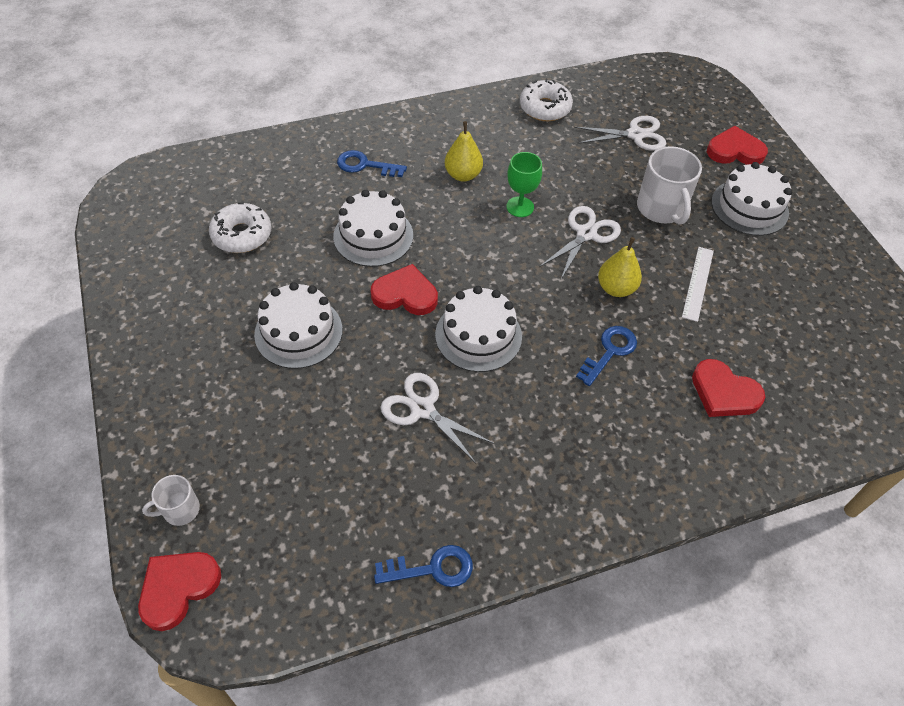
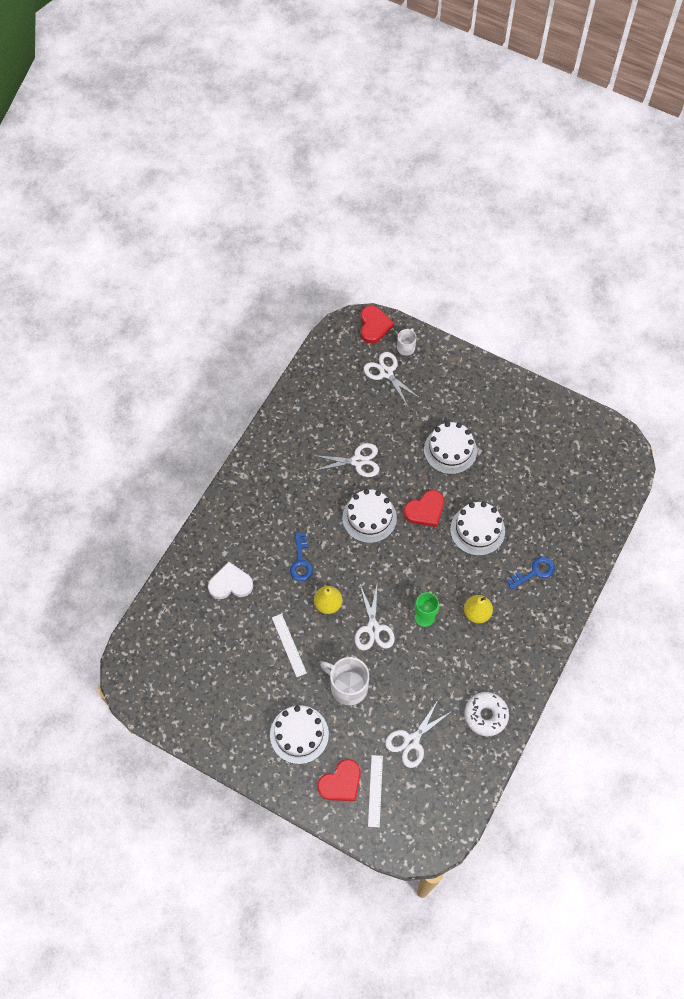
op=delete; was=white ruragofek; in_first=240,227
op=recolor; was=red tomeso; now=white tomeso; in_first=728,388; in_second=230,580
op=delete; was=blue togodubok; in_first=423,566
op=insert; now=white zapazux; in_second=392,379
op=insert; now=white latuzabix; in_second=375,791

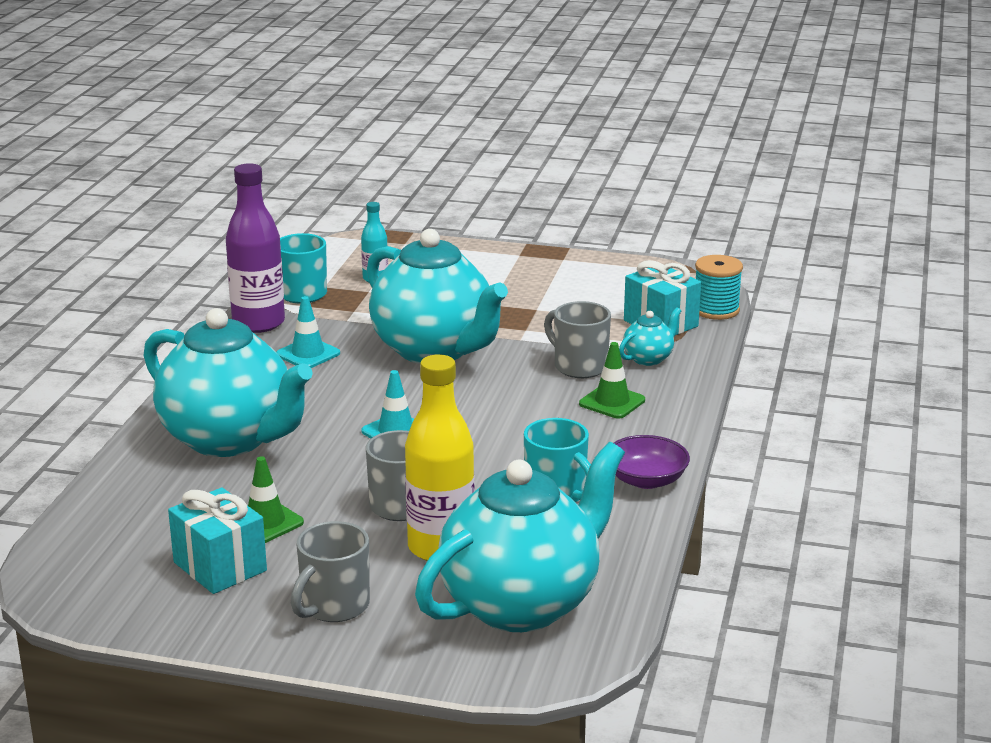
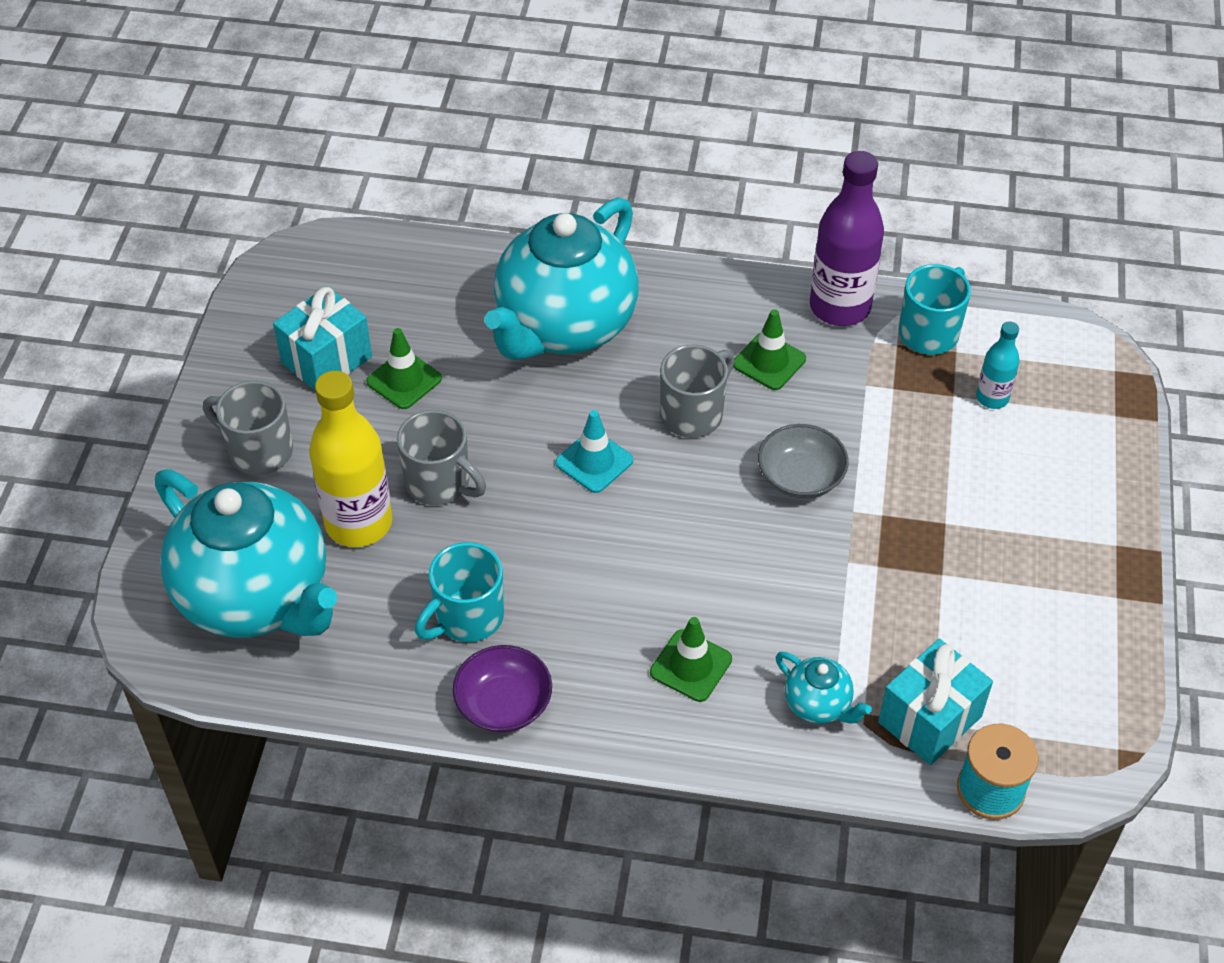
op=replace; was=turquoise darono; now=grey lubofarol; in_first=437,296; in_second=803,461
op=recolor; was=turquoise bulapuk; now=green bulapuk; in_first=308,332; in_second=769,349
op=move; was=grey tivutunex; in_first=577,339; in_second=697,391

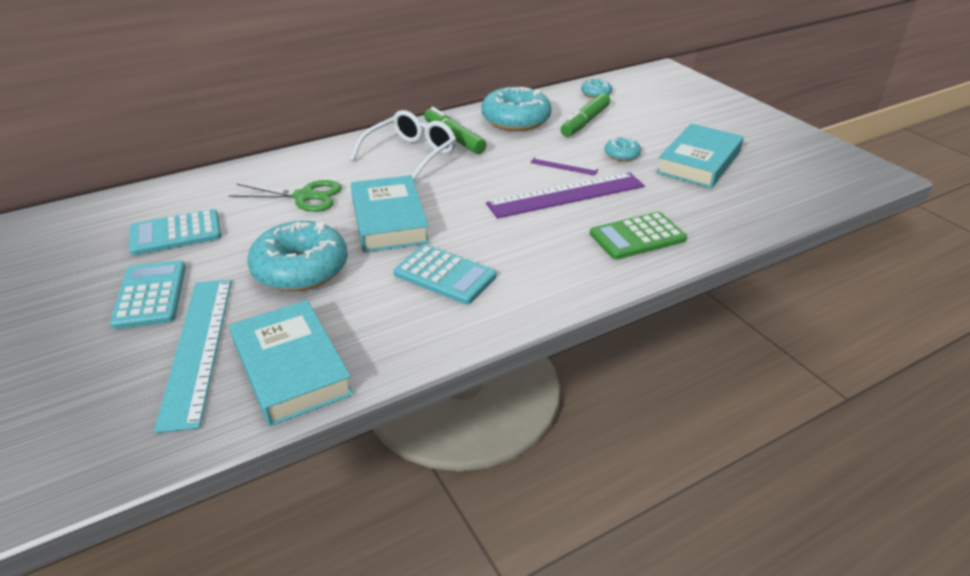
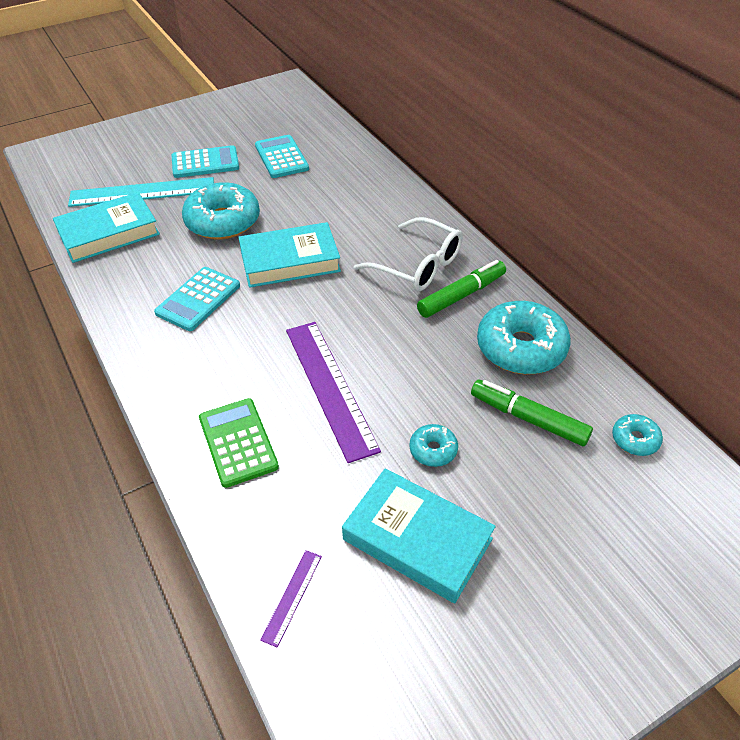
op=move; was=purple latuzabix; in_first=564,166; in_second=291,599
op=delete; was=green zapazux; in_first=285,196

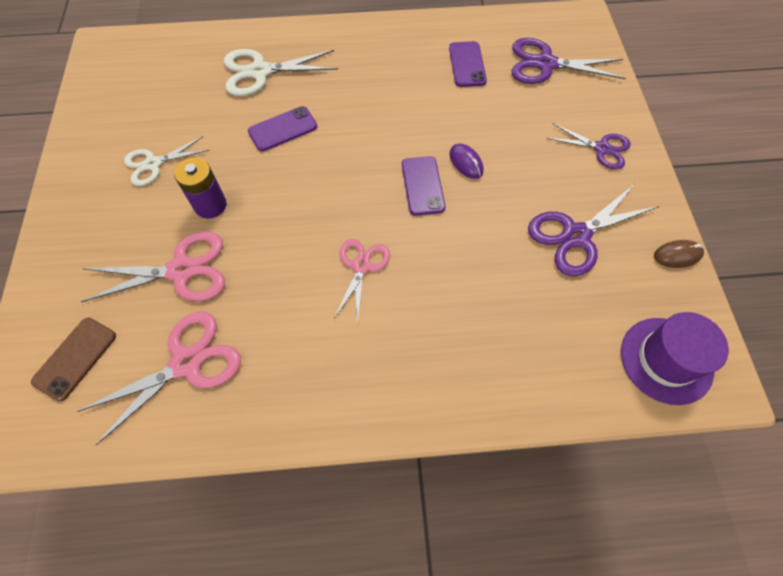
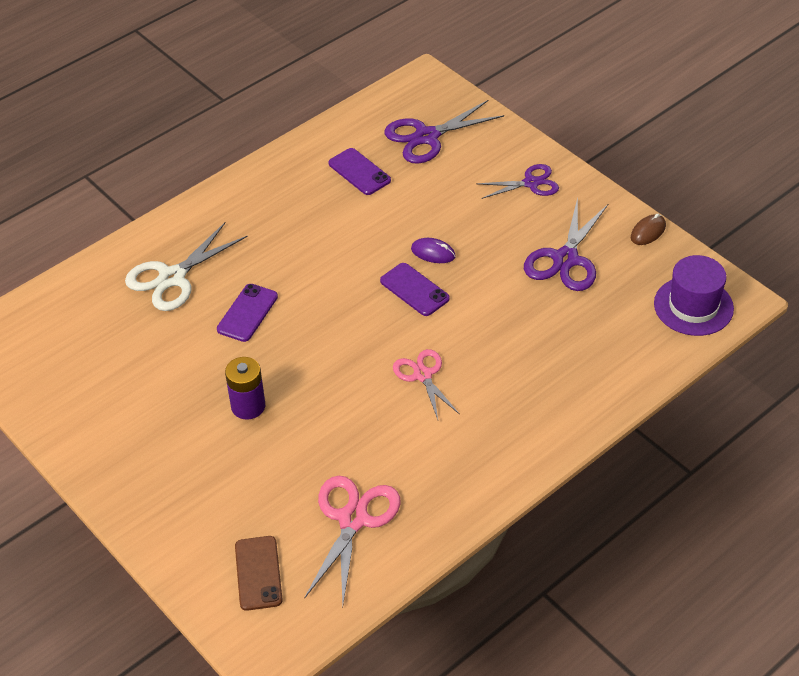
op=delete; was=white zapazux; in_first=166,161
op=delete; was=pink zapazux; in_first=153,266

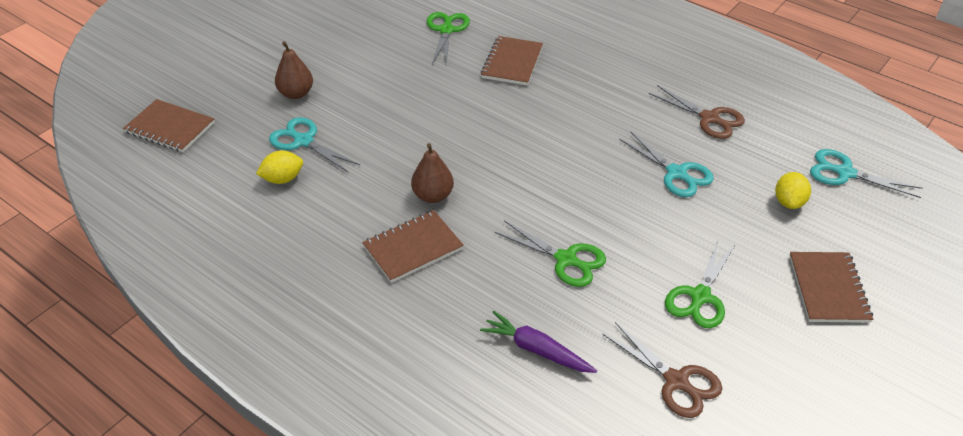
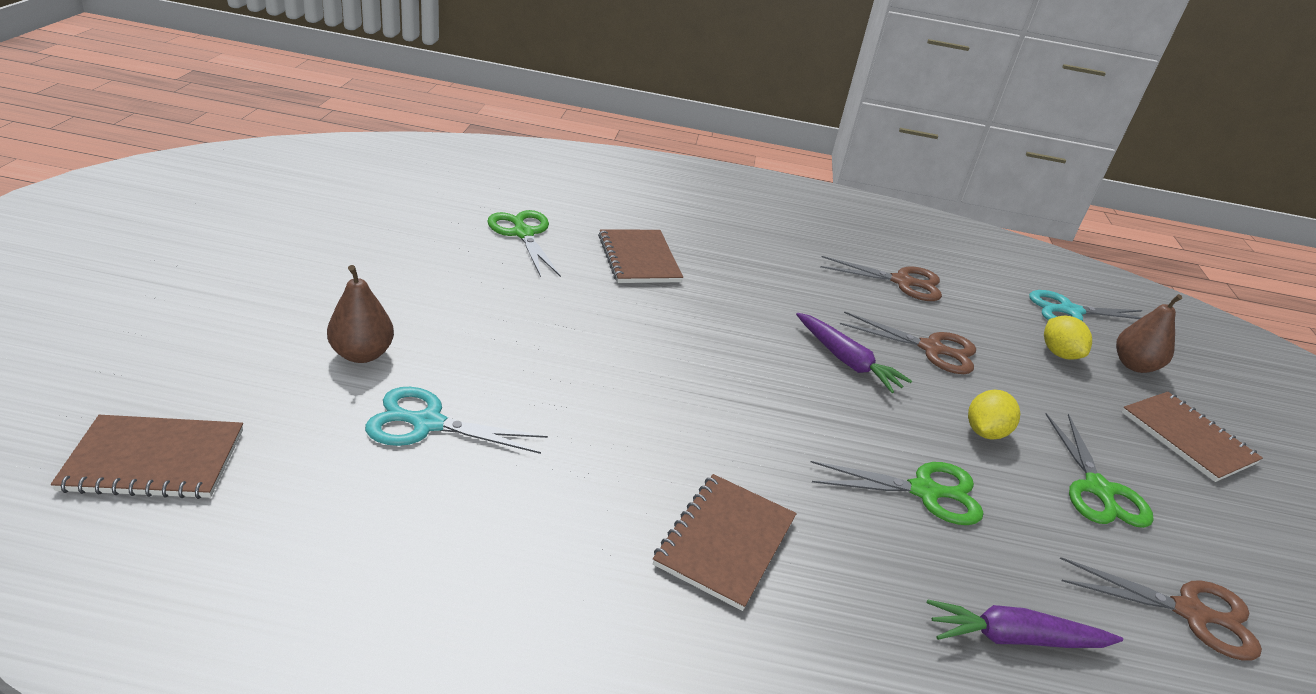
op=recolor; was=turquoise zapazux; now=brown zapazux; in_first=666,164; in_second=908,342
op=move; was=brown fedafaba; in_first=432,173; in_second=1149,333
op=move; was=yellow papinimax; in_first=279,167; in_second=994,415
op=insert; now=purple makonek; in_second=854,353

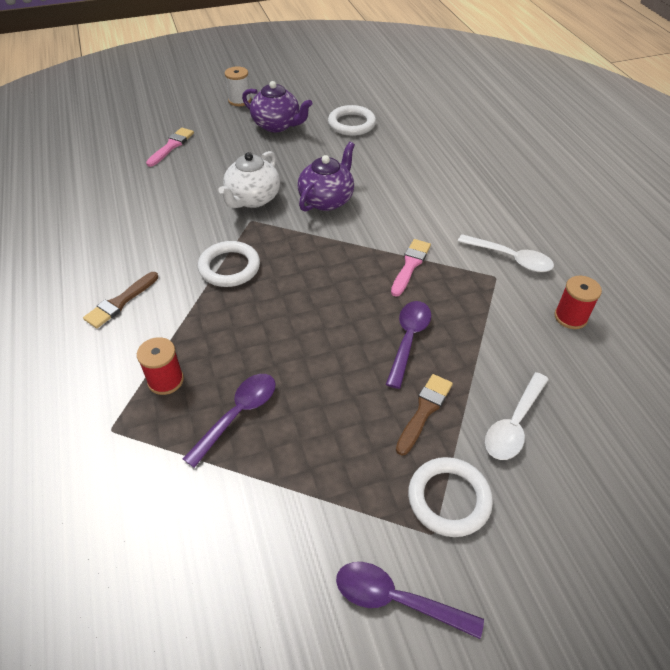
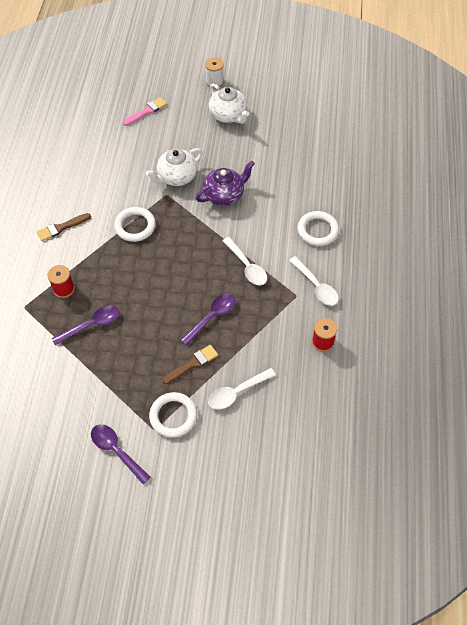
op=recolor; was=purple darono; now=white darono; in_first=277,106; in_second=229,104
op=move; was=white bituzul; in_first=352,120; in_second=318,228
op=replace; was=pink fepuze; now=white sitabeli; in_first=411,268; in_second=245,261

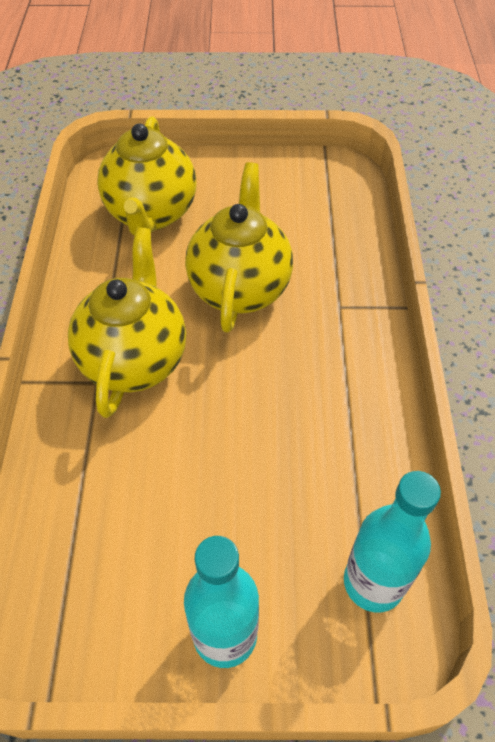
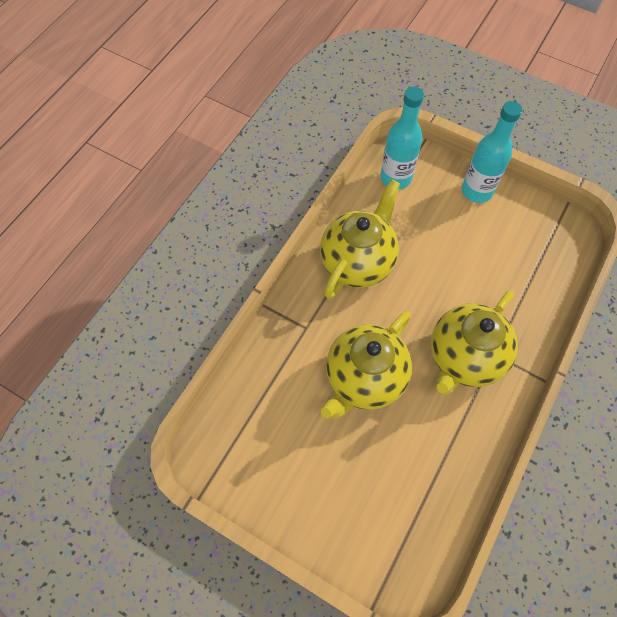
op=move; was=yellow darono; in_first=147,176; in_second=360,239

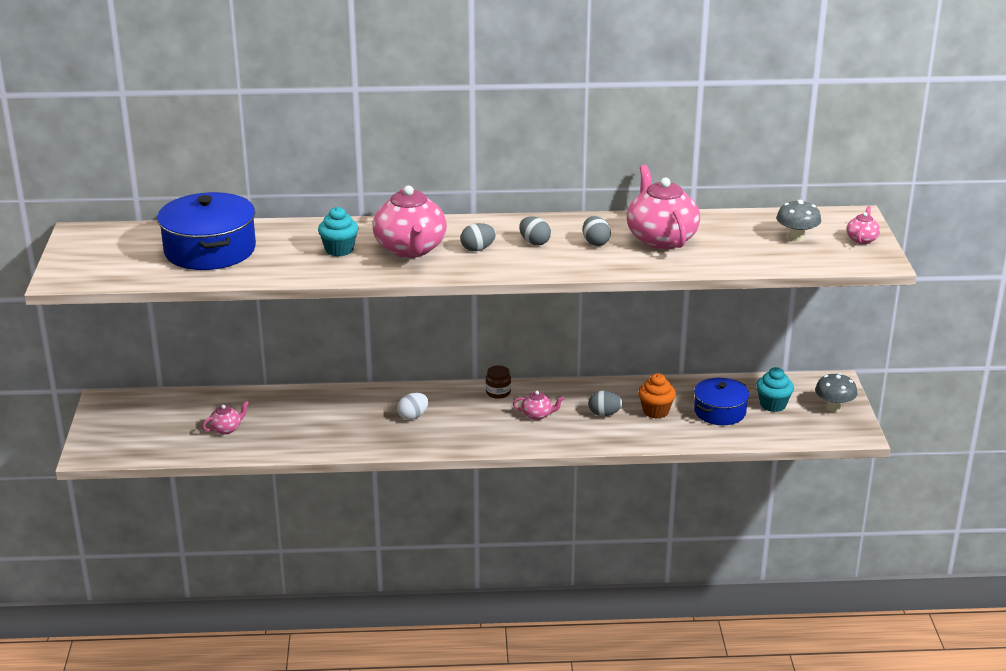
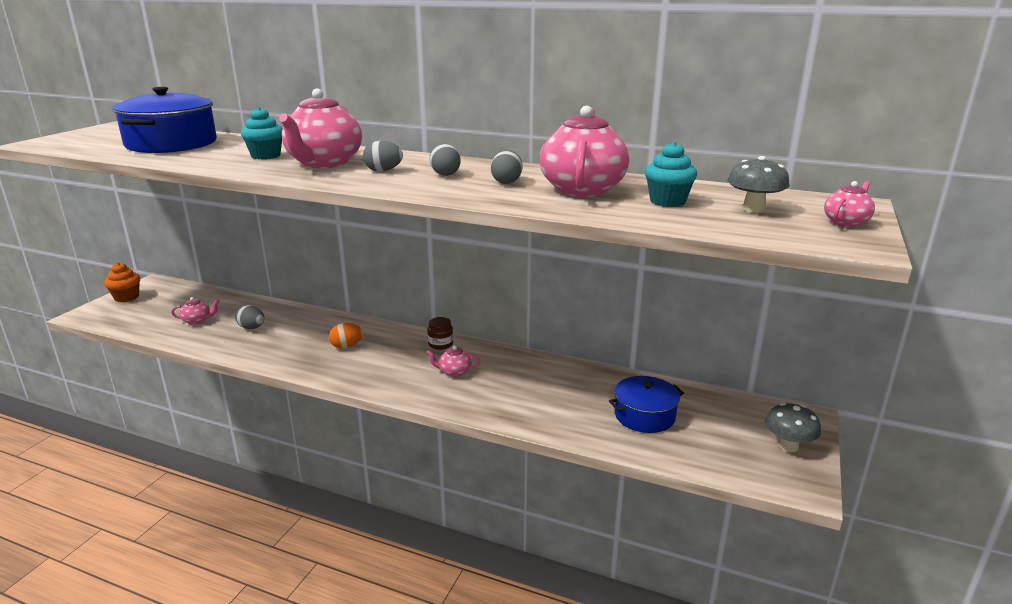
op=move; was=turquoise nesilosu; in_first=775,389; in_second=671,174
op=move; was=orange nesilosu; in_first=657,396; in_second=122,282
op=rotate; was=pink darono; in_first=538,405; in_second=453,361; clockwise=150
op=move; was=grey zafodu; in_first=605,403; in_second=249,317
op=recolor; was=white zafodu; now=orange zafodu; in_first=412,406; in_second=346,335

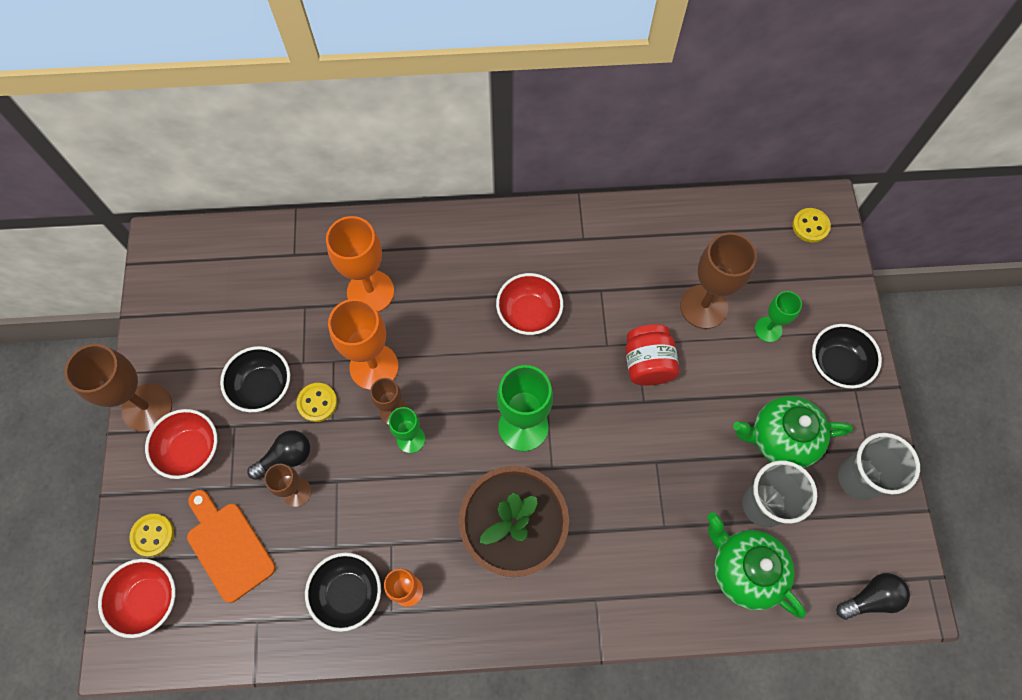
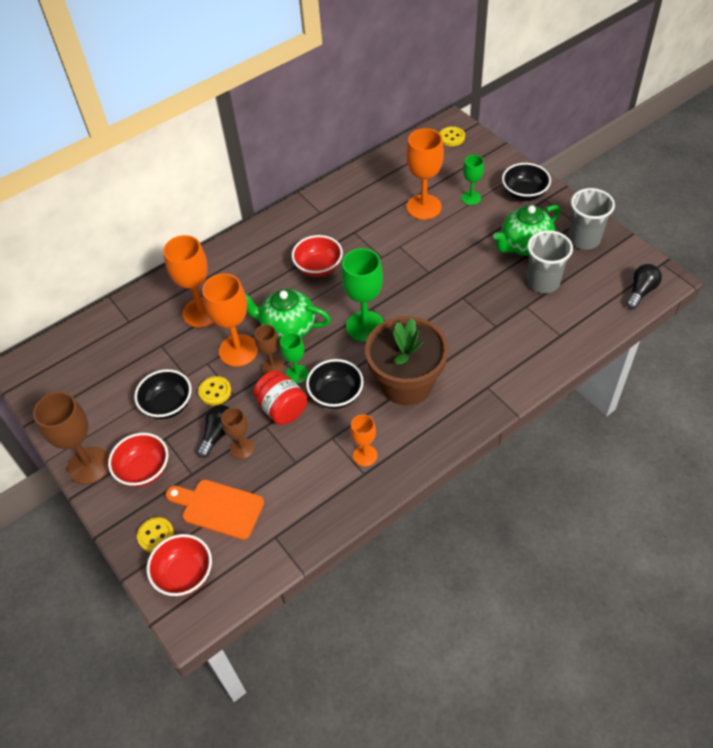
op=recolor; was=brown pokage; now=orange pokage; in_first=718,280; in_second=425,174
op=move; was=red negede; in_first=653,355; in_second=280,397
op=move; was=green darono; in_first=756,565; in_second=288,315
op=move; was=black lubofarol; in_first=343,592; in_second=335,384

